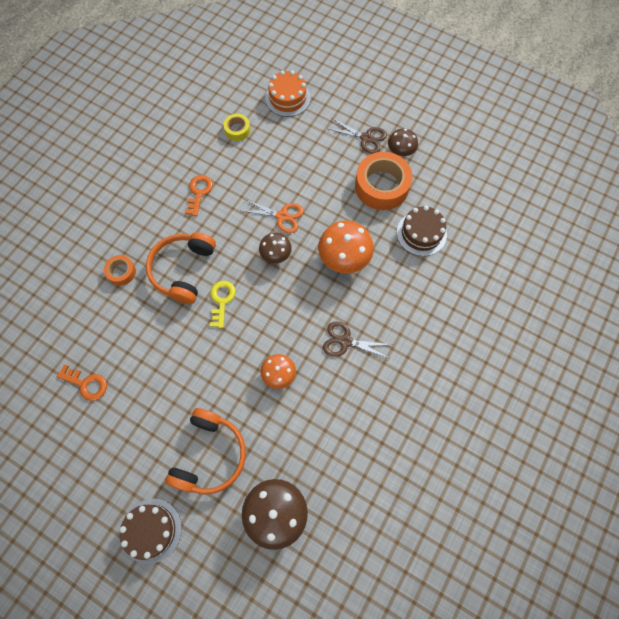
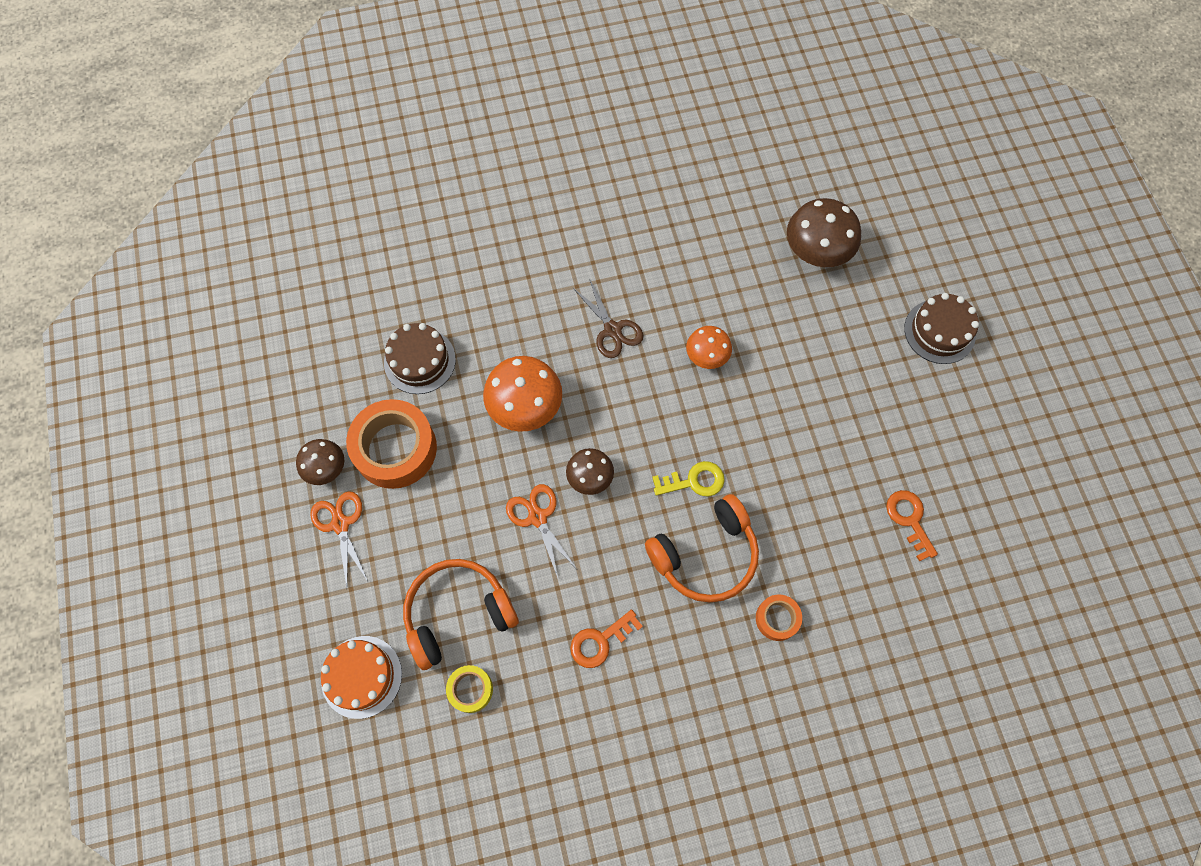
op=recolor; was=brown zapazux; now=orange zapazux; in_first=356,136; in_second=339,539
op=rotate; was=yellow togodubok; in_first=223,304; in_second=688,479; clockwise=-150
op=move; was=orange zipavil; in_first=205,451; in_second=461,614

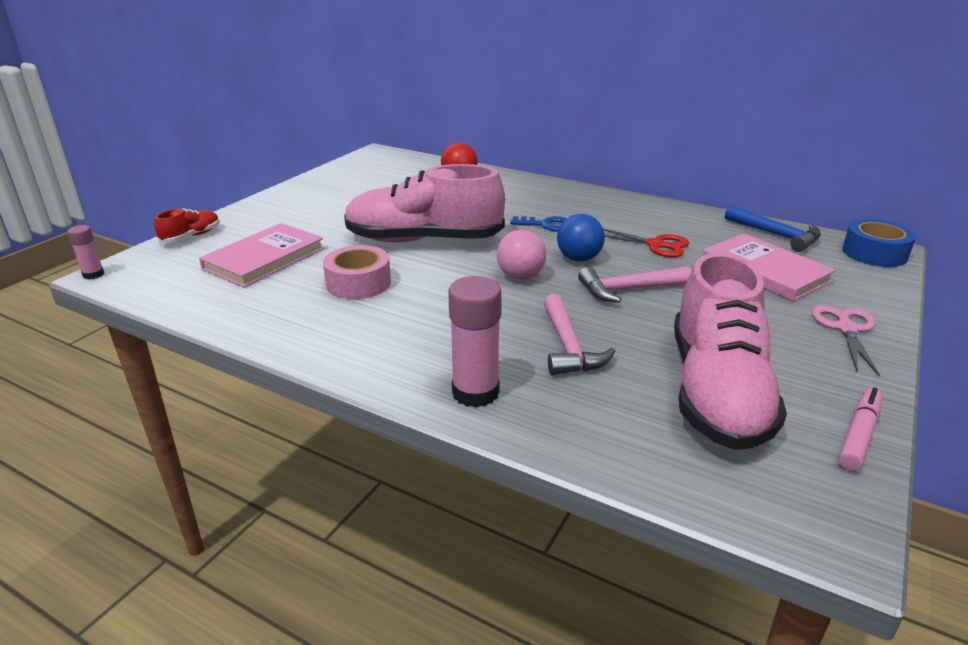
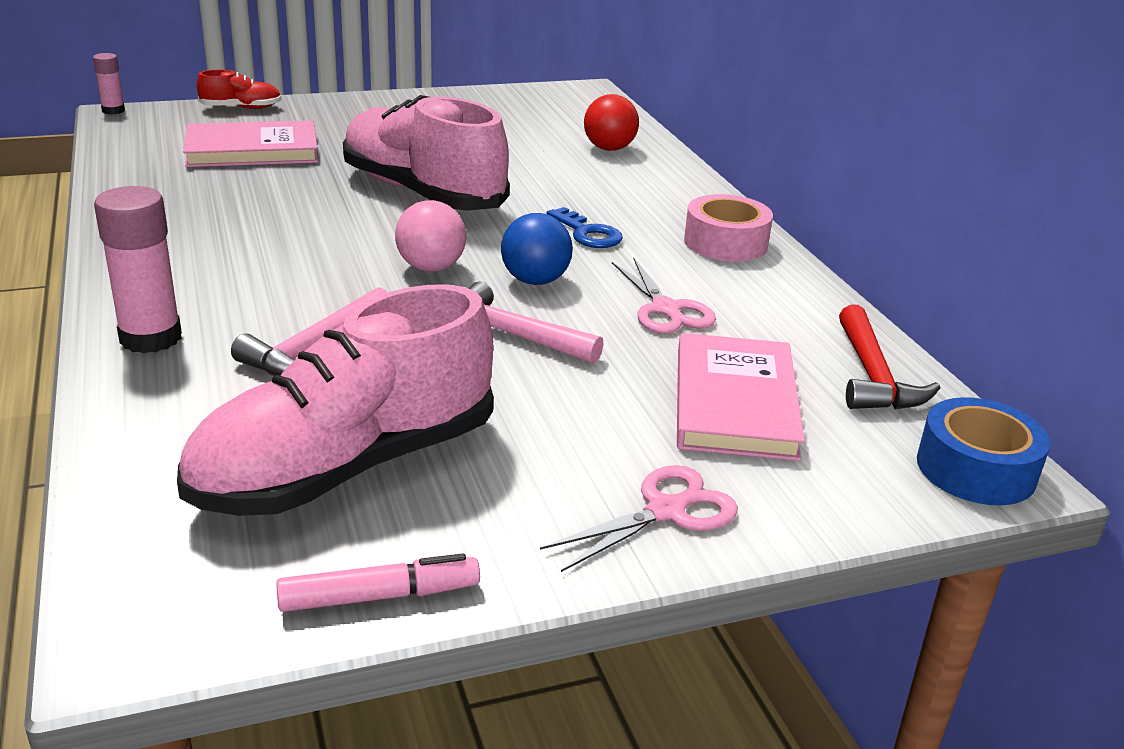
op=recolor; was=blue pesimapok; now=red pesimapok; in_first=773,228; in_second=890,357
op=recolor; was=red zapazux; now=pink zapazux; in_first=646,242; in_second=664,295
op=move; was=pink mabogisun; in_first=357,272; in_second=728,228

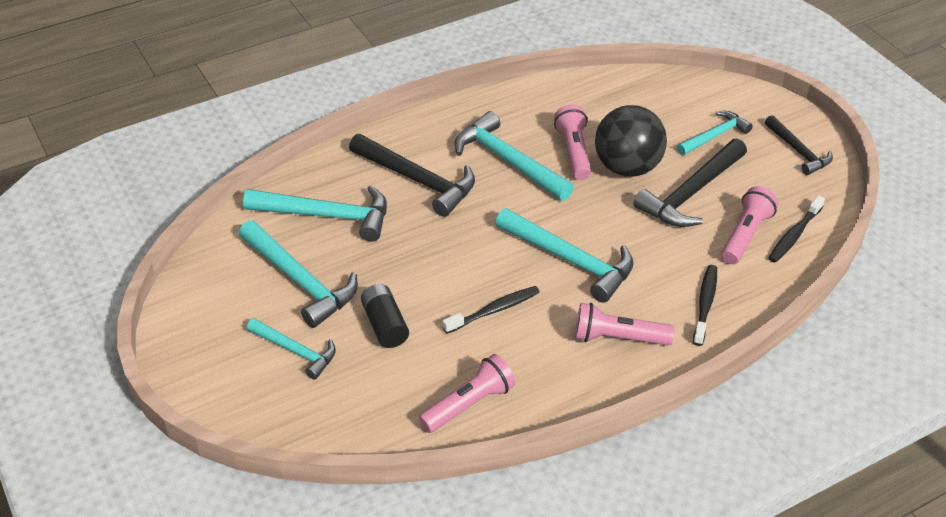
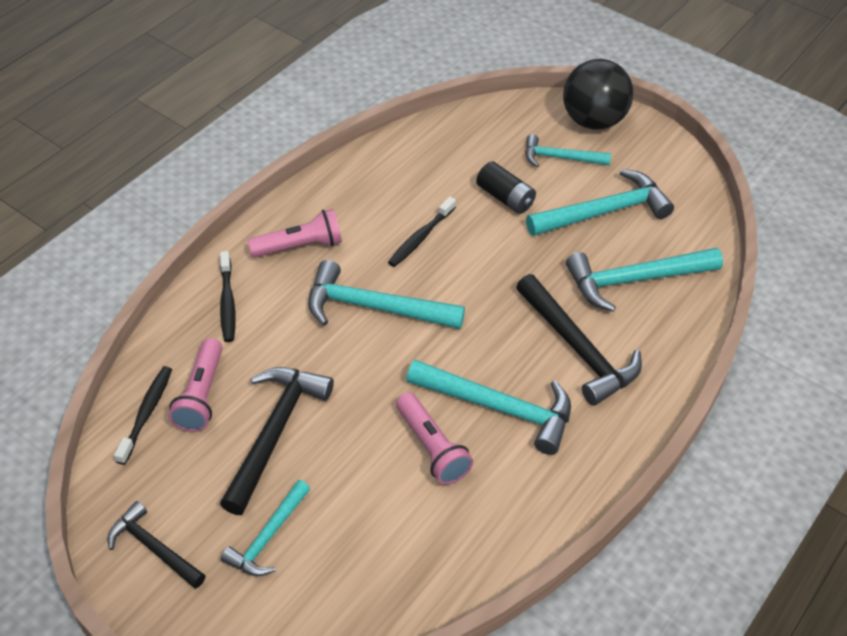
op=move; was=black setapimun; in_first=631,141; in_second=598,94
op=rotate; was=black pesimapok; in_first=412,175; in_second=579,340; clockwise=-135
op=rotate; was=turquoise pesimapok; in_first=298,274; in_second=600,202; clockwise=135
op=delete; was=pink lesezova; in_first=467,393

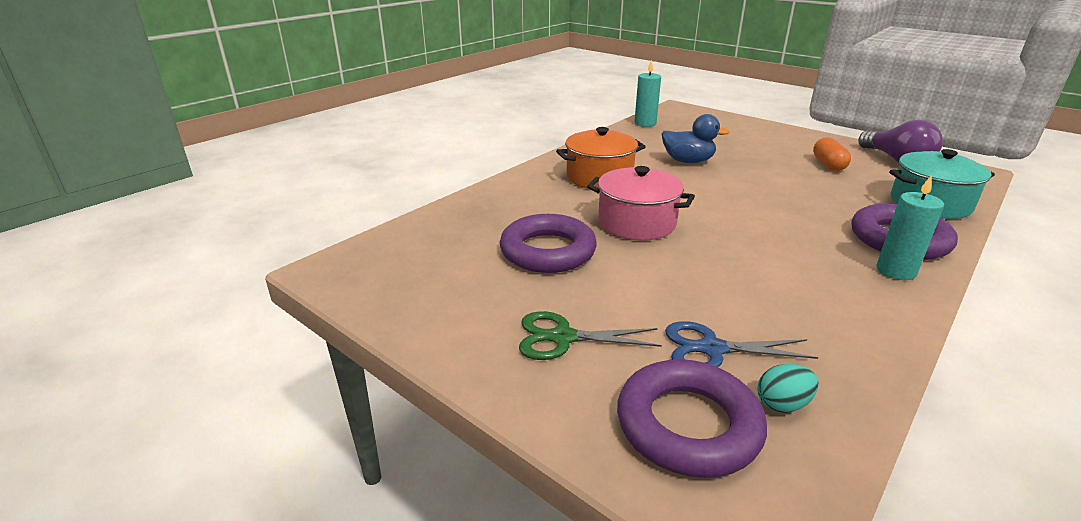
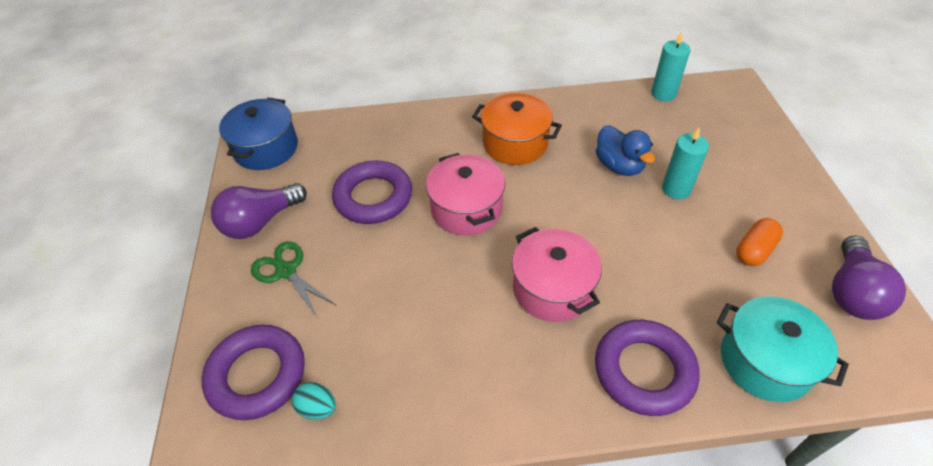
op=move; was=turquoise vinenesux; in_first=910,227; in_second=685,163
op=delete; was=blue zapazux; in_first=741,344
op=insert; now=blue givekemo; in_second=258,134
op=insert; now=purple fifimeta; in_second=259,211
op=insert; now=pink givekemo; in_second=557,274

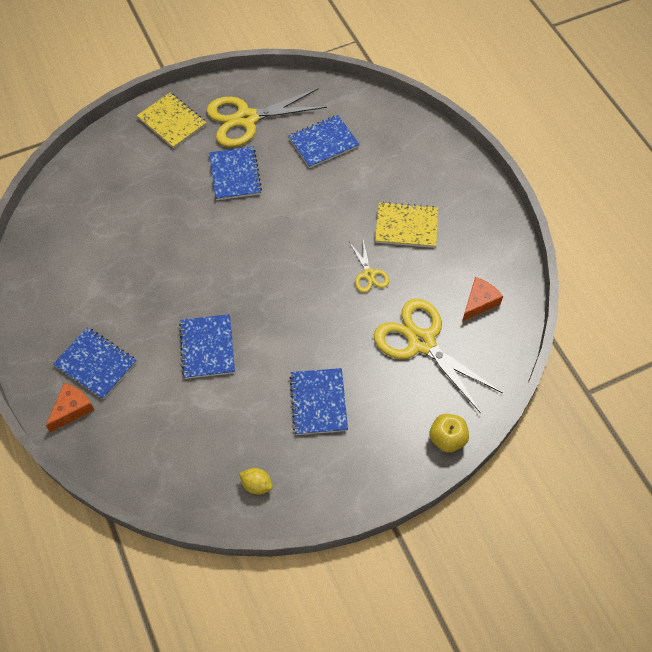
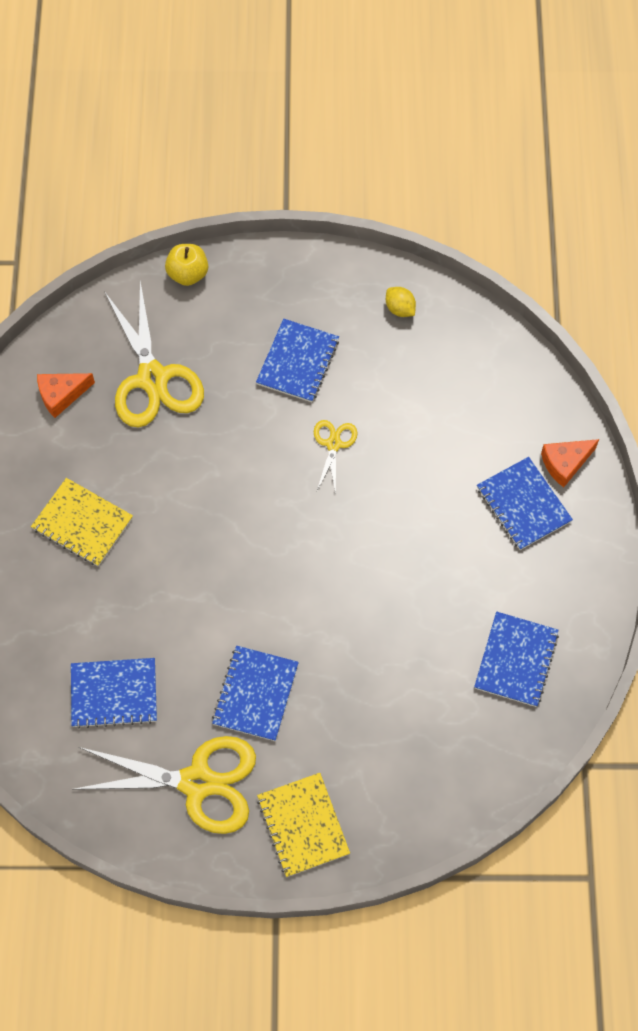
op=move; was=yellow zapazux; in_first=369,266; in_second=335,457
op=move; was=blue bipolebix; in_first=207,346; in_second=516,659

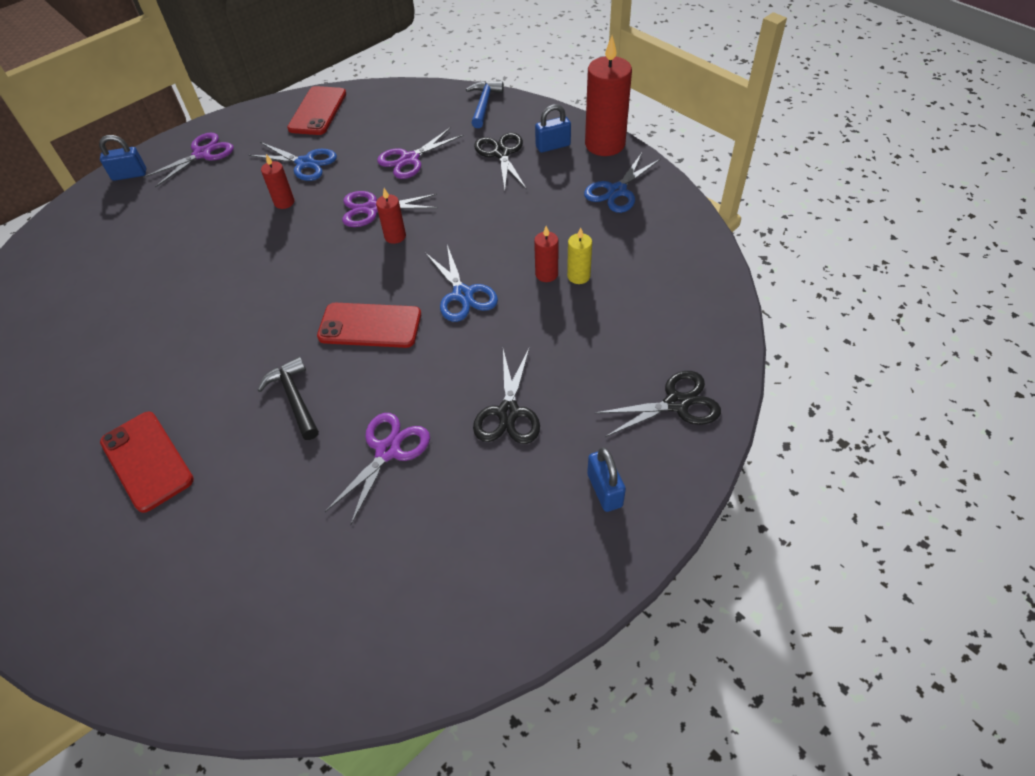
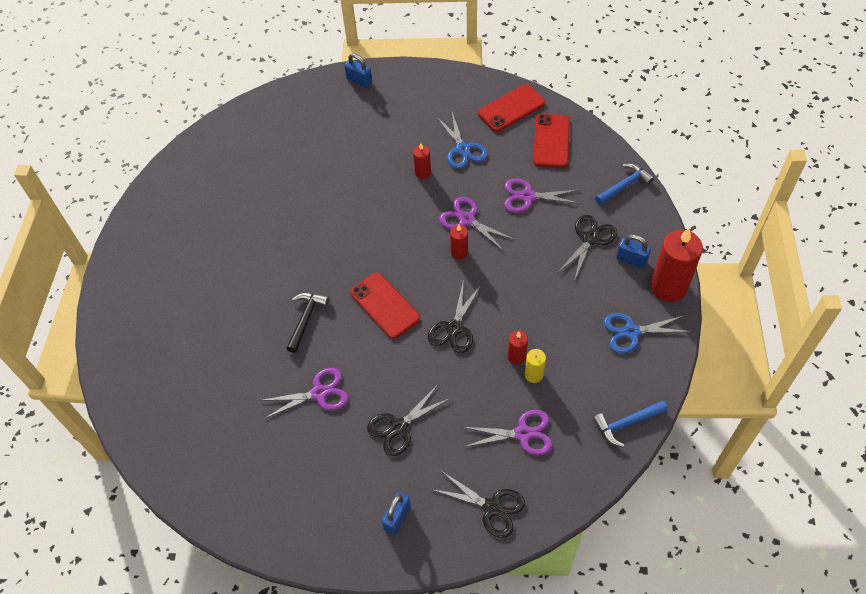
op=move; was=purple zapazux; in_first=188,160; in_second=507,432
op=recolor; was=blue zapazux; now=black zapazux; in_first=462,283; in_second=454,318
op=move; was=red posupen; in_first=147,462; in_second=551,141
op=insert; now=blue pesimapok; in_second=630,423

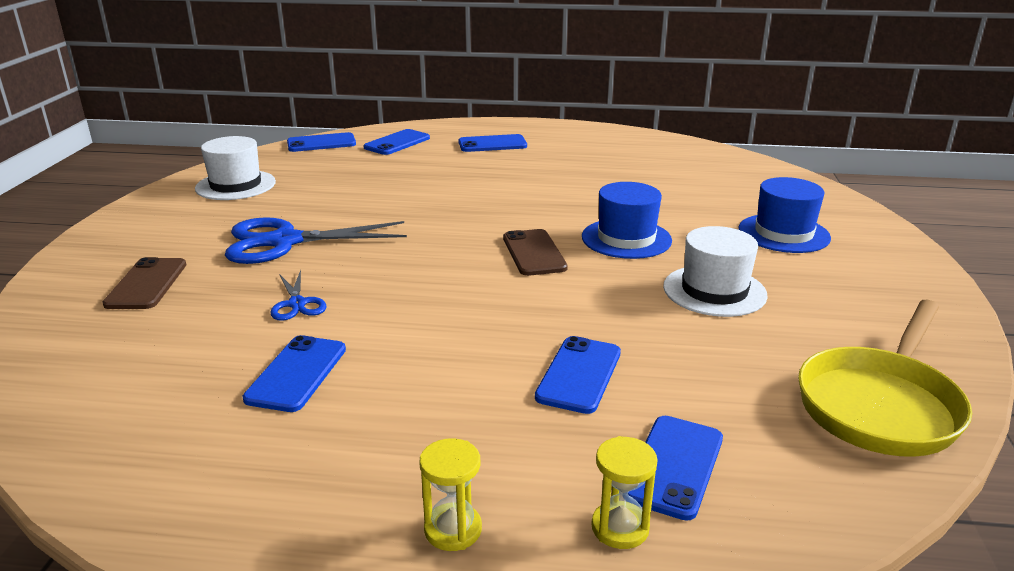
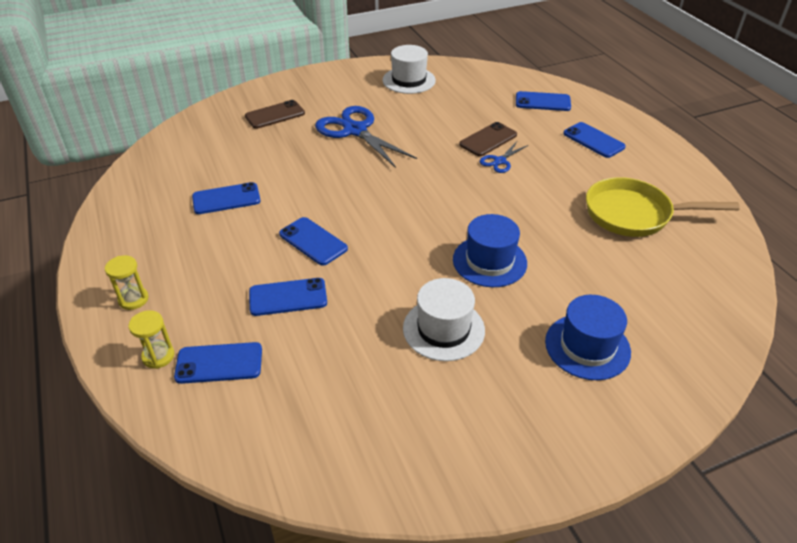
op=move; was=blue posupen; in_first=321,142; in_second=313,241
op=move; was=brown posupen; in_first=535,252; in_second=488,139
op=move; was=blue zapazux; in_first=298,295; in_second=504,157
op=move; was=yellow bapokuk; in_first=885,378; in_second=663,207

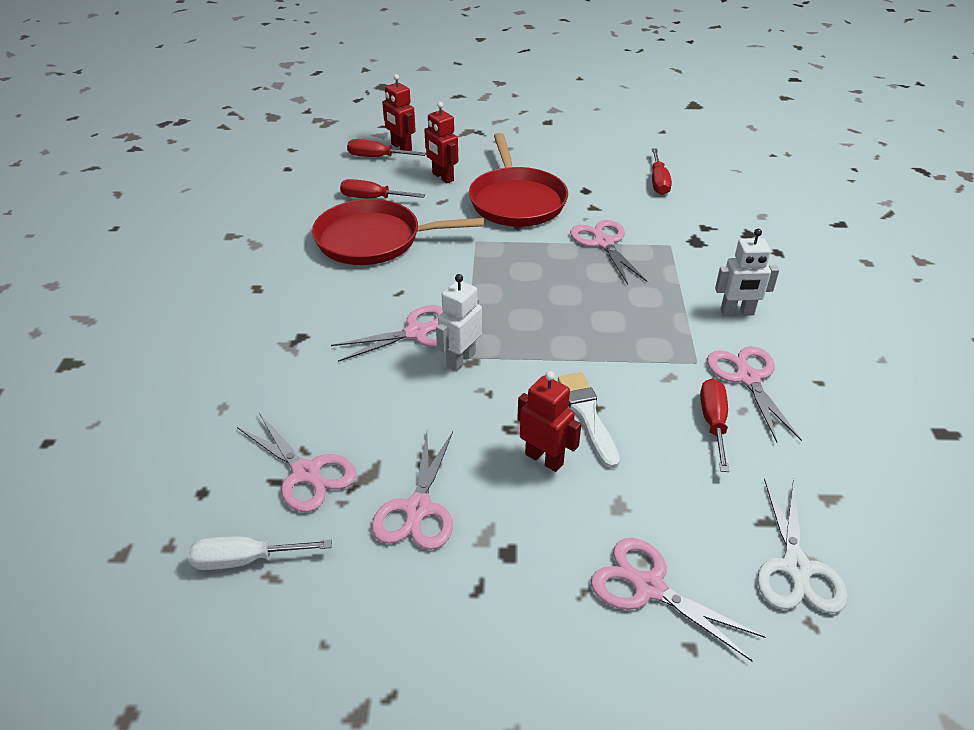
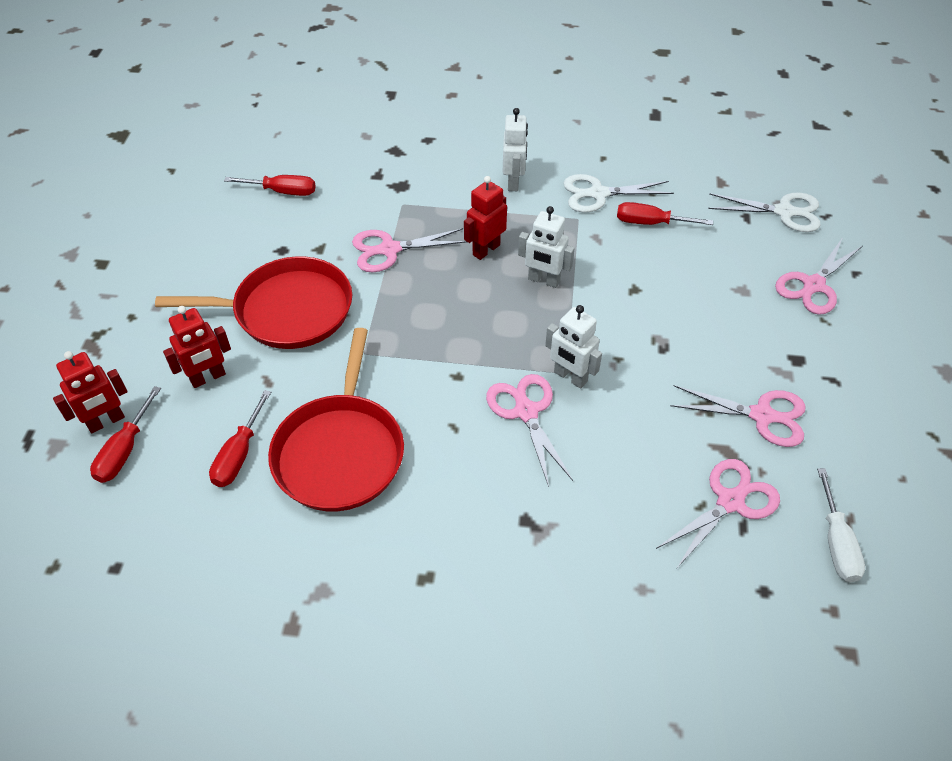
op=recolor; was=pink zapazux; now=white zapazux; in_first=754,394; in_second=618,193
op=move; was=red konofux; in_first=549,421; in_second=485,218
op=delete; was=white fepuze; in_first=589,420
op=insert; now=white konofux; in_second=546,247

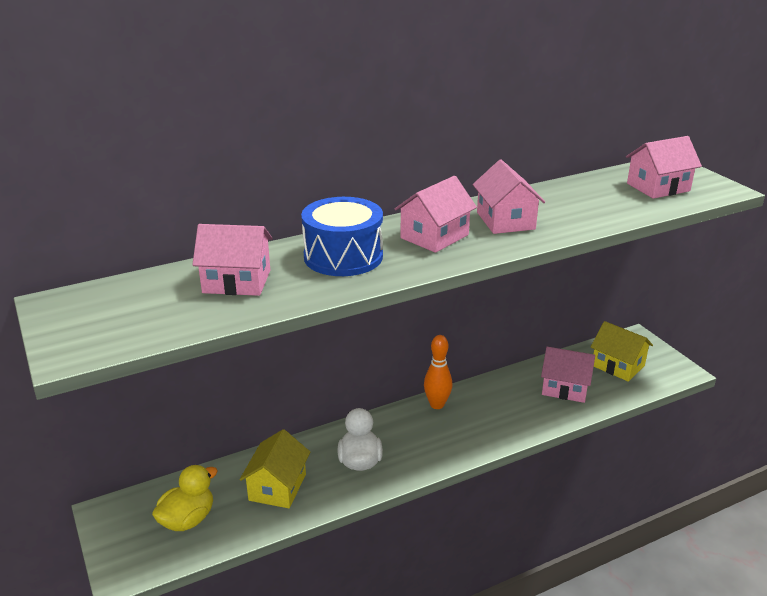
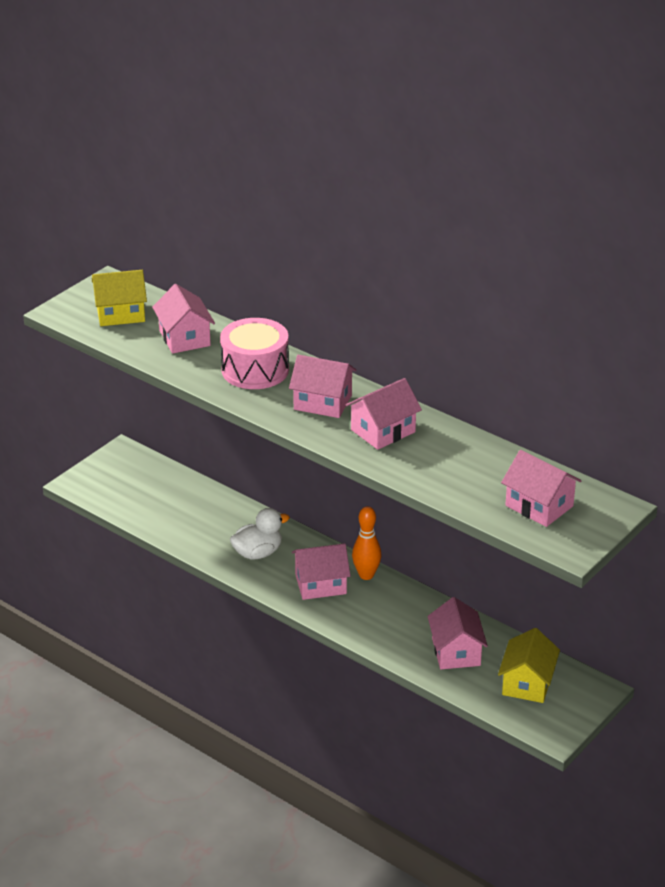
op=recolor; was=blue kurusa; now=pink kurusa; in_first=342,236; in_second=254,353
op=move; was=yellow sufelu; in_first=275,468; in_second=119,298
op=delete; was=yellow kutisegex; in_first=185,498
op=insert; now=pink sufelu; in_second=321,571

